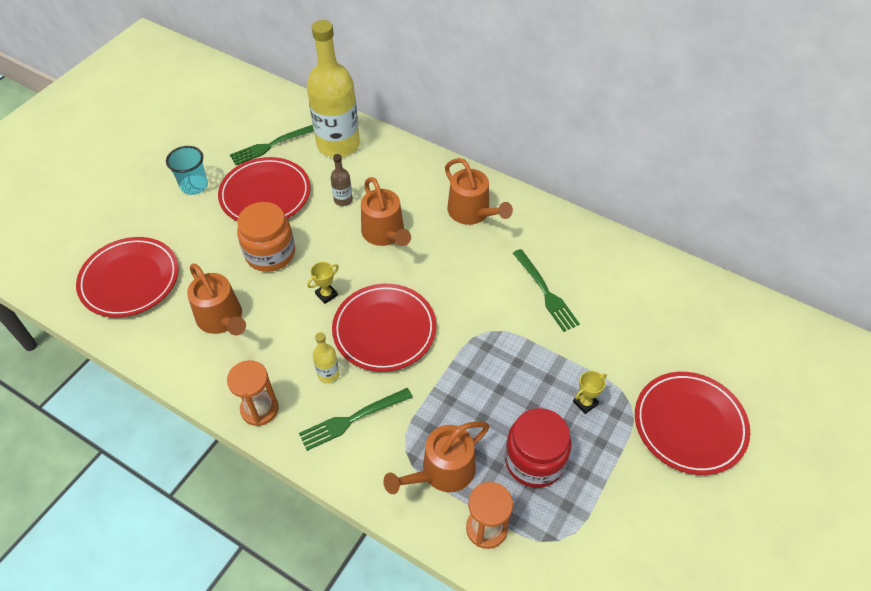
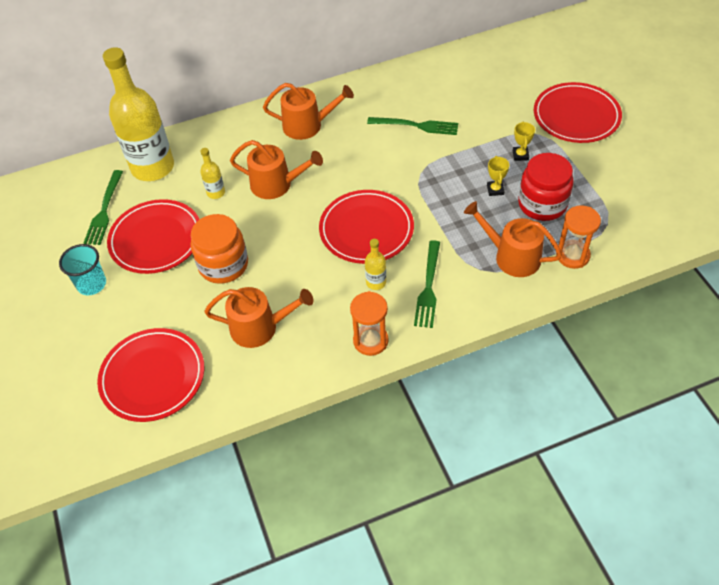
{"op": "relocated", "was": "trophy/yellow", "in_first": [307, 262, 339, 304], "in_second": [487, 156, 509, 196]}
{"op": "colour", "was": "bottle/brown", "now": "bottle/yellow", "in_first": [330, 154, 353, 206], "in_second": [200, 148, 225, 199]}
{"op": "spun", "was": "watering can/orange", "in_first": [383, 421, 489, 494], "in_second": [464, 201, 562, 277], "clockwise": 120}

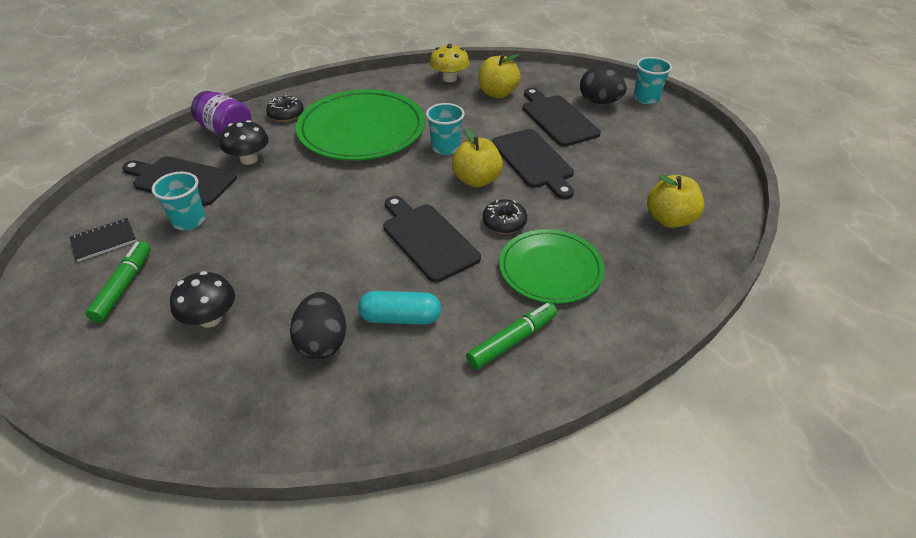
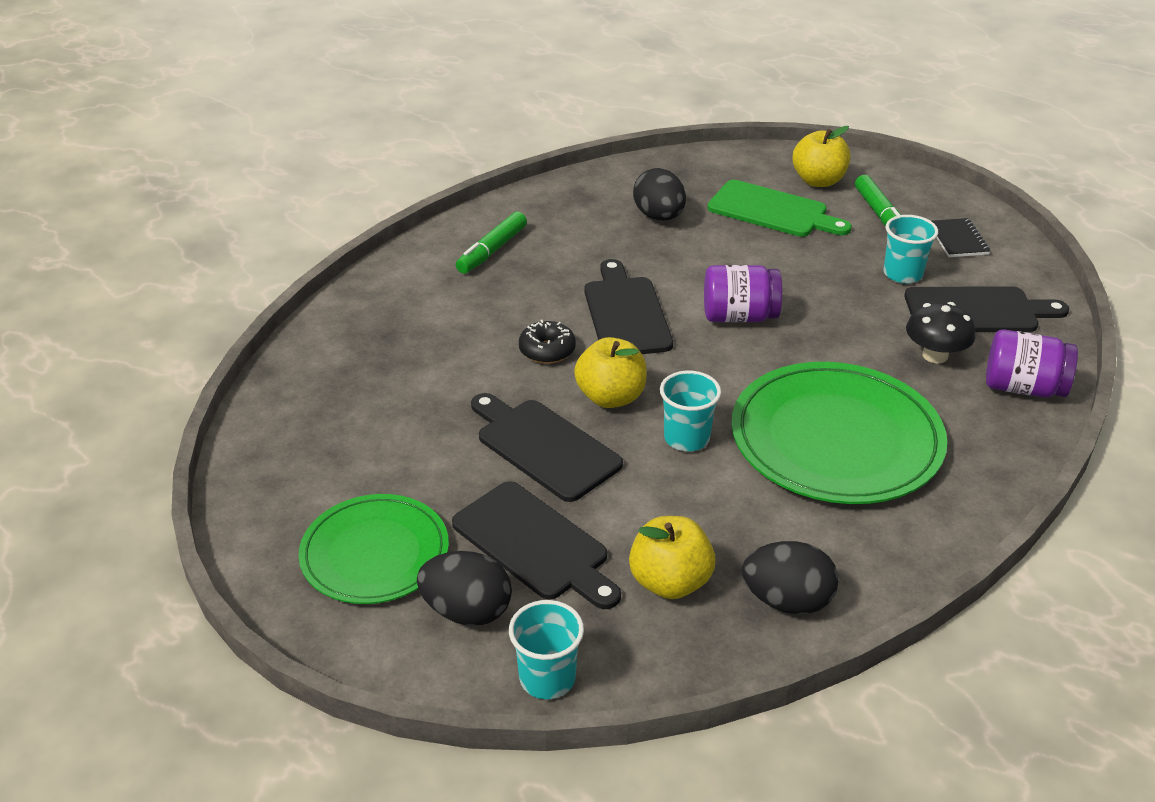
{"op": "spun", "was": "notebook/black", "in_first": [69, 218, 136, 262], "in_second": [932, 218, 990, 257], "clockwise": -45}
{"op": "exchanged", "was": "mushroom/black", "now": "cutting board/green", "in_first": [170, 271, 235, 328], "in_second": [707, 180, 852, 237]}
{"op": "missing", "was": "donut/black", "in_first": [266, 95, 304, 122]}
{"op": "missing", "was": "capsule/turquoise", "in_first": [358, 291, 441, 325]}
{"op": "spun", "was": "cutting board/black", "in_first": [383, 196, 481, 282], "in_second": [584, 259, 673, 354], "clockwise": -135}
{"op": "exchanged", "was": "mushroom/yellow", "now": "egg/black", "in_first": [430, 44, 469, 82], "in_second": [742, 541, 839, 614]}
{"op": "relocated", "was": "plate/green", "in_first": [499, 229, 605, 304], "in_second": [298, 494, 449, 604]}
{"op": "relocated", "was": "cup/turquoise", "in_first": [634, 57, 672, 104], "in_second": [509, 600, 584, 699]}
{"op": "relocated", "was": "apple/yellow", "in_first": [647, 175, 704, 228], "in_second": [792, 126, 851, 187]}
{"op": "appeared", "now": "jar/purple", "in_second": [704, 265, 782, 322]}

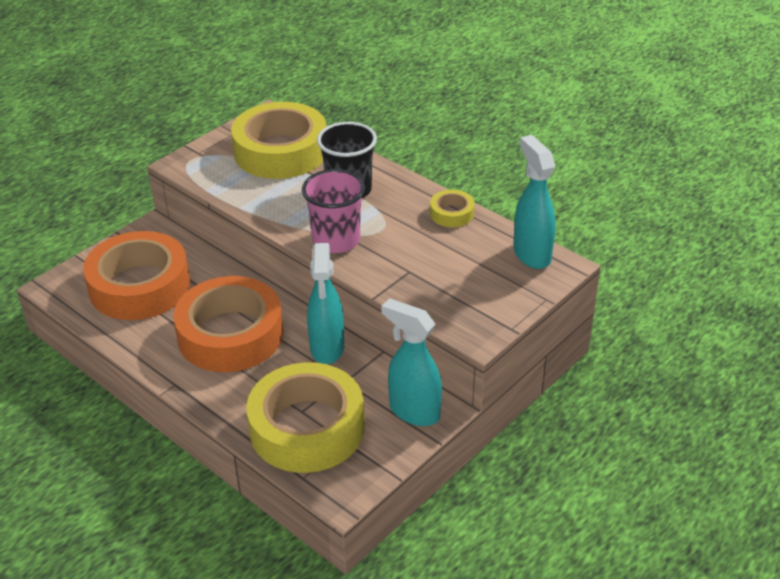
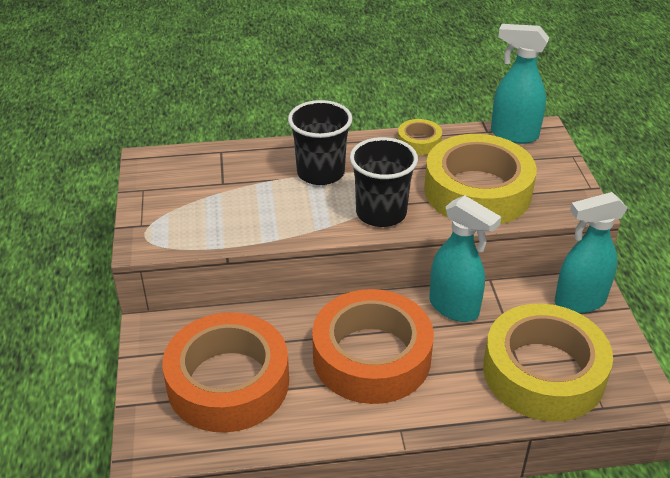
{"op": "relocated", "was": "tape/yellow", "in_first": [231, 102, 326, 179], "in_second": [424, 134, 537, 224]}
{"op": "colour", "was": "cup/pink", "now": "cup/black", "in_first": [302, 169, 365, 253], "in_second": [350, 137, 418, 227]}

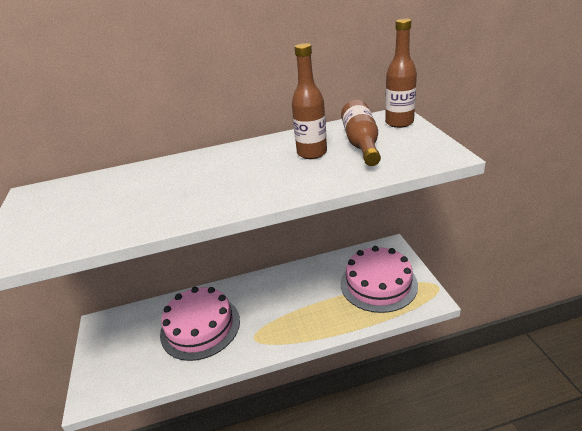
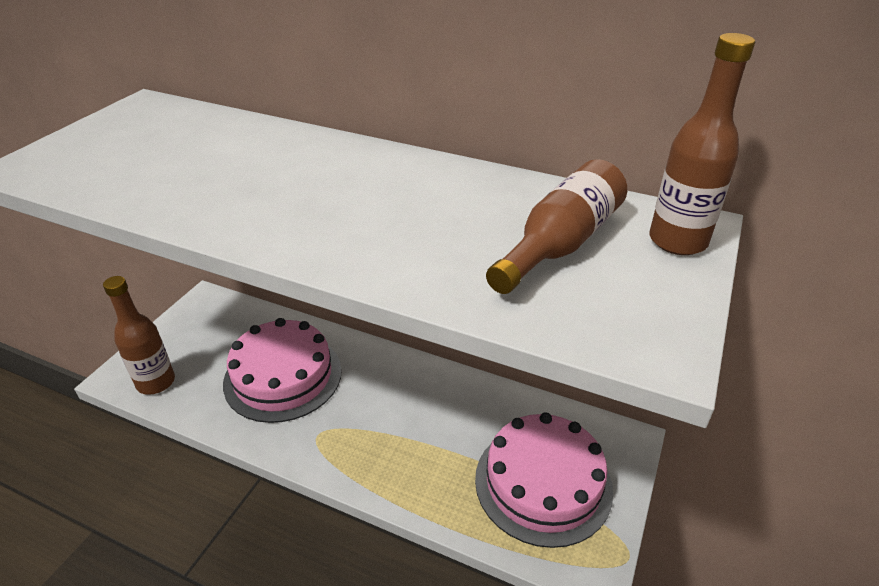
{"op": "relocated", "was": "bottle/brown", "in_first": [292, 43, 327, 159], "in_second": [103, 276, 175, 395]}

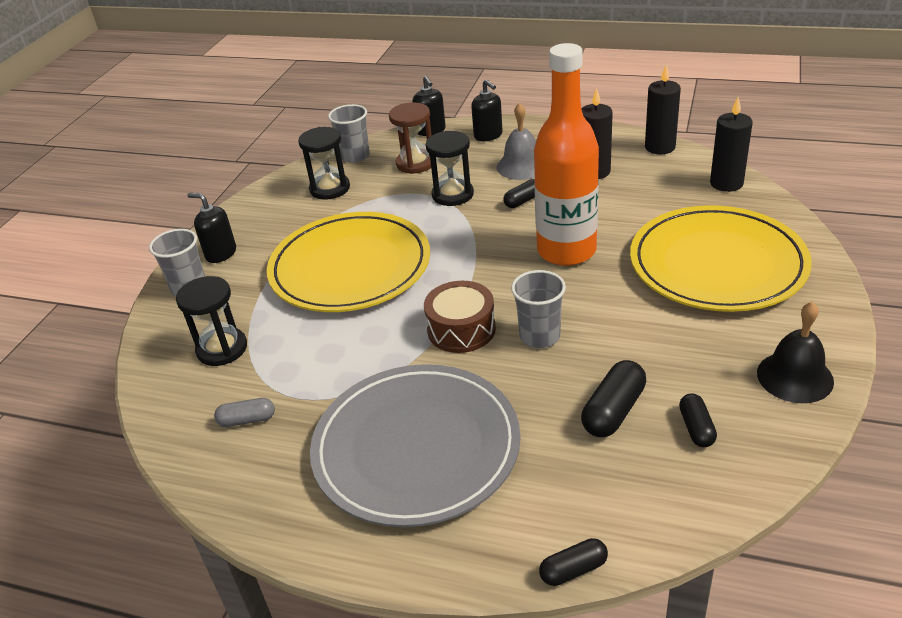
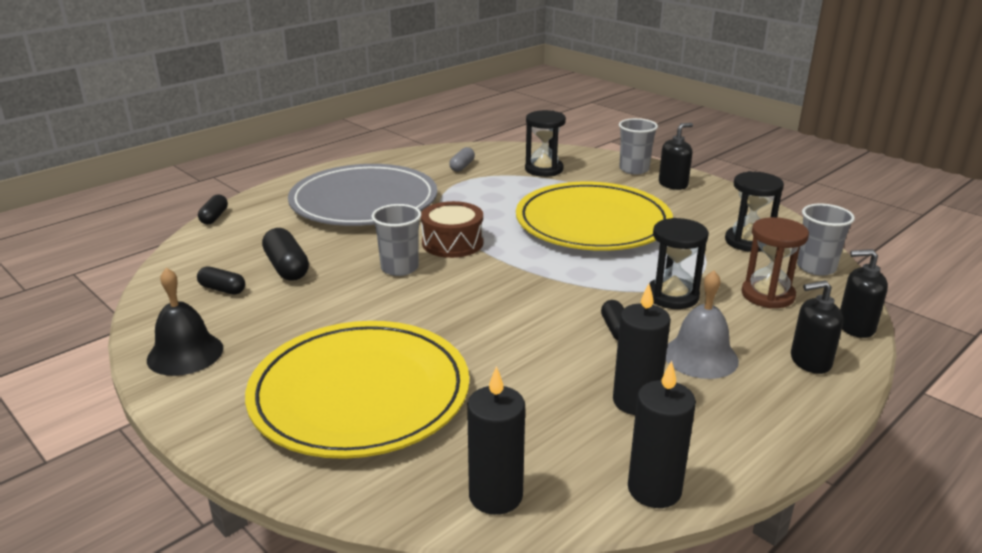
{"op": "missing", "was": "bottle/orange", "in_first": [534, 43, 599, 266]}

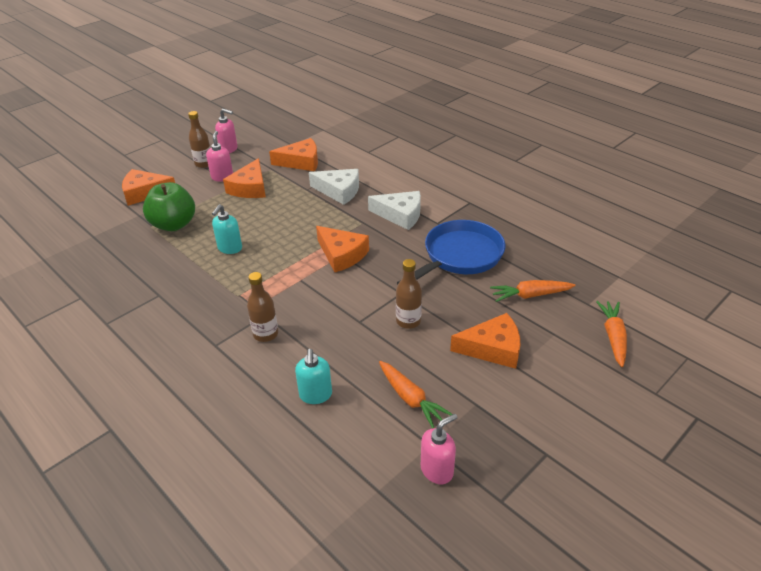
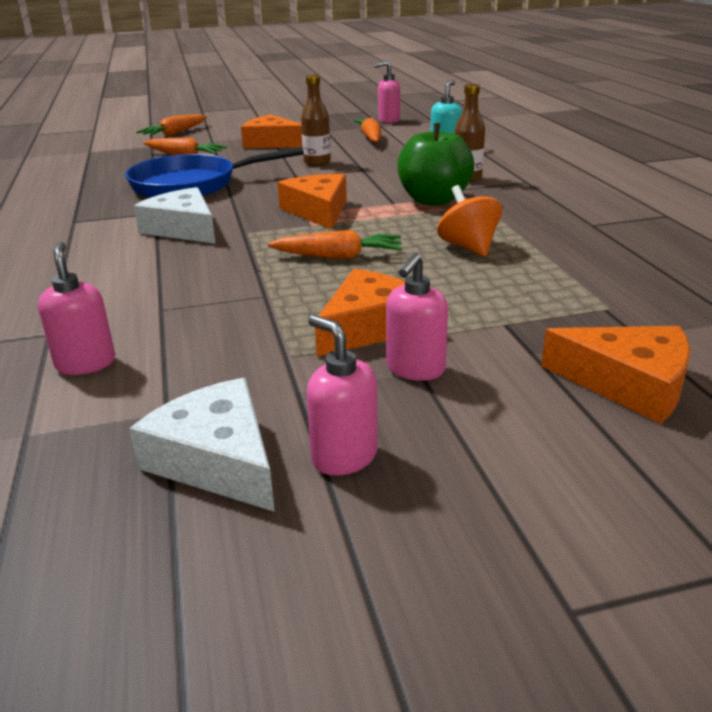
{"op": "relocated", "was": "apple/green", "in_first": [143, 182, 195, 231], "in_second": [397, 123, 474, 206]}
{"op": "missing", "was": "bottle/brown", "in_first": [188, 111, 210, 168]}
{"op": "exchanged", "was": "soap dispenser/turquoise", "now": "spinning top/orange", "in_first": [212, 204, 242, 254], "in_second": [437, 185, 502, 257]}
{"op": "missing", "was": "cheese/orange", "in_first": [269, 138, 318, 171]}
{"op": "relocated", "was": "cheese/white", "in_first": [309, 169, 359, 205], "in_second": [129, 378, 275, 512]}
{"op": "appeared", "now": "soap dispenser/pink", "in_second": [38, 242, 115, 375]}
{"op": "appeared", "now": "carrot/orange", "in_second": [268, 230, 403, 259]}

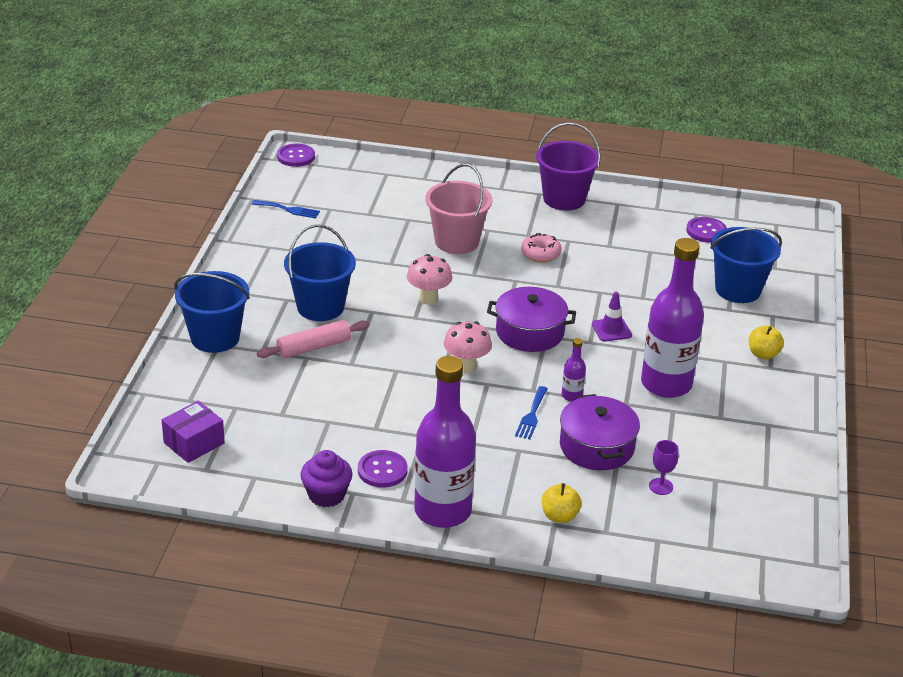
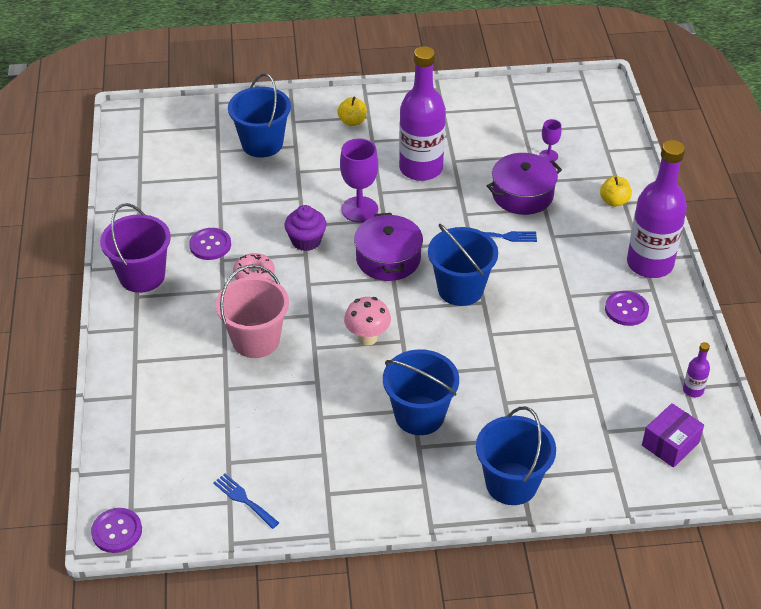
{"op": "spun", "was": "box/purple", "in_first": [162, 401, 225, 463], "in_second": [642, 403, 704, 468], "clockwise": -75}
{"op": "spun", "was": "fork/blue", "in_first": [252, 200, 320, 219], "in_second": [213, 474, 279, 529], "clockwise": -45}
{"op": "missing", "was": "rolling pin/pink", "in_first": [257, 320, 369, 359]}
{"op": "relocated", "was": "cupcake/purple", "in_first": [301, 450, 352, 507], "in_second": [285, 205, 326, 251]}
{"op": "exchanged", "was": "mushroom/pink", "now": "bucket/blue", "in_first": [444, 321, 492, 373], "in_second": [428, 224, 498, 306]}
{"op": "relocated", "was": "bottle/purple", "in_first": [562, 338, 586, 402], "in_second": [683, 342, 710, 397]}
{"op": "exchanged", "was": "traffic cone/purple", "now": "goblet/purple", "in_first": [592, 292, 632, 342], "in_second": [340, 138, 378, 222]}
{"op": "relocated", "was": "button/purple", "in_first": [686, 217, 727, 243], "in_second": [189, 228, 231, 260]}

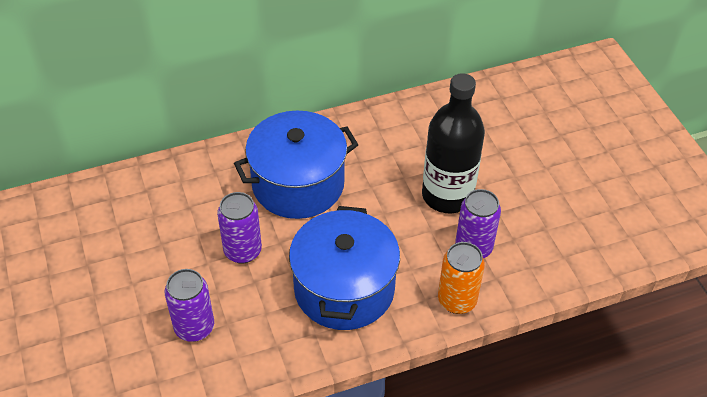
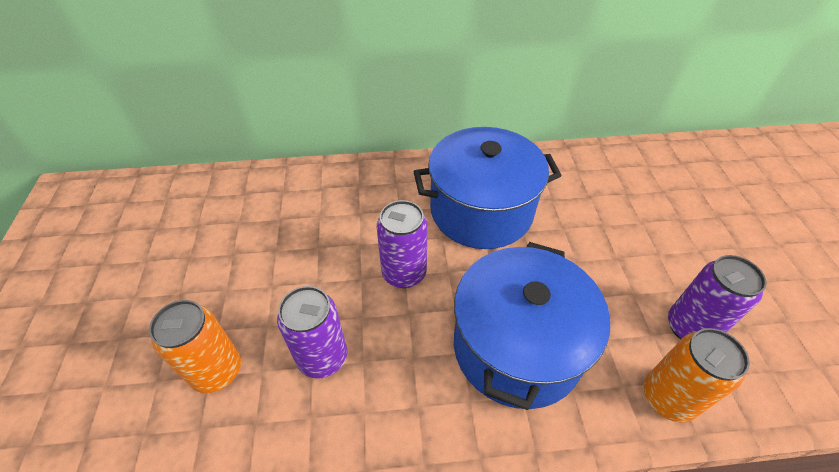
{"op": "missing", "was": "bottle/black", "in_first": [422, 73, 485, 213]}
{"op": "appeared", "now": "can/orange", "in_second": [149, 300, 241, 393]}

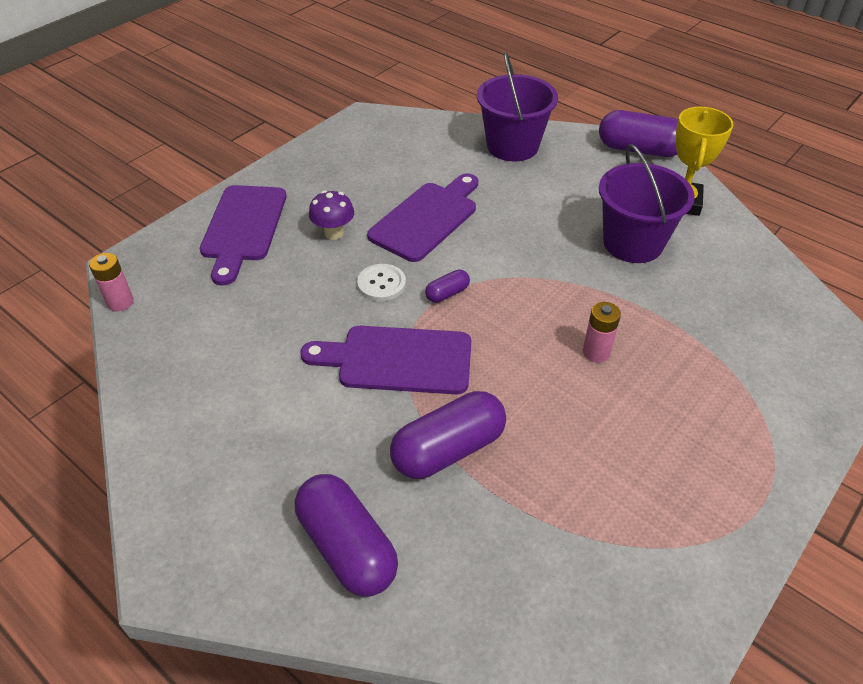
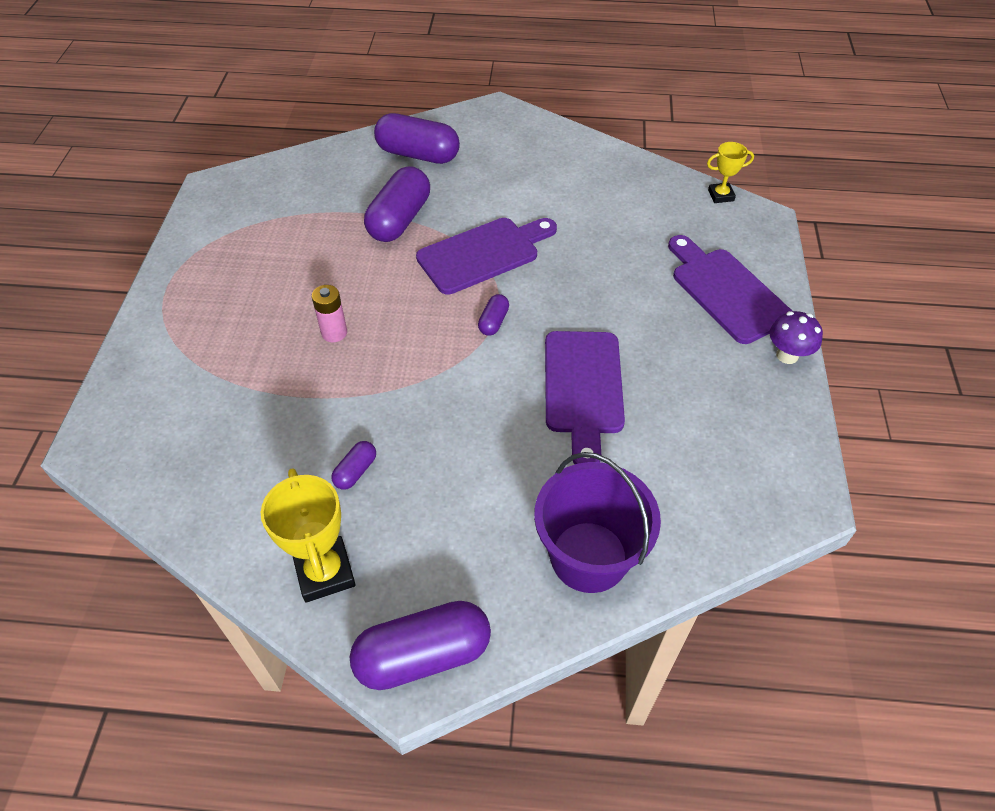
{"op": "exchanged", "was": "battery/pink", "now": "trophy/yellow", "in_first": [89, 253, 134, 311], "in_second": [707, 142, 754, 203]}
{"op": "relocated", "was": "mushroom/purple", "in_first": [309, 190, 354, 240], "in_second": [770, 311, 823, 364]}
{"op": "missing", "was": "button/white", "in_first": [357, 264, 406, 301]}
{"op": "exchanged", "was": "bucket/purple", "now": "capsule/purple", "in_first": [599, 144, 695, 263], "in_second": [331, 441, 376, 490]}

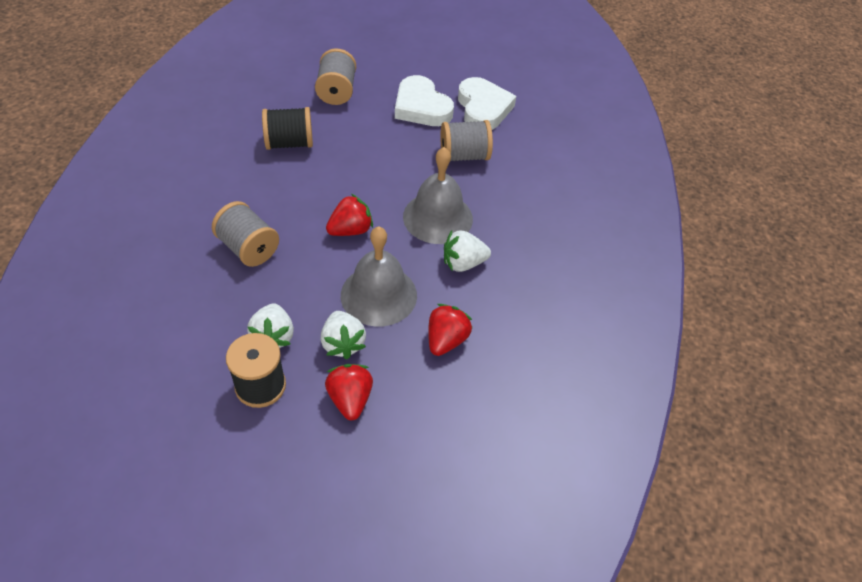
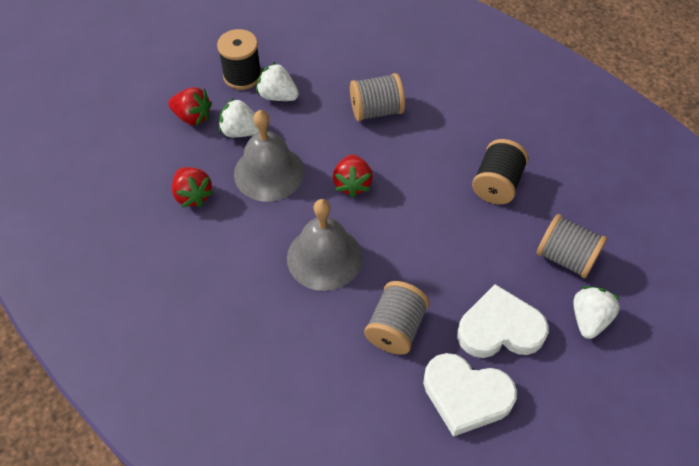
{"op": "relocated", "was": "strawberry/white", "in_first": [444, 230, 491, 272], "in_second": [574, 286, 621, 339]}

